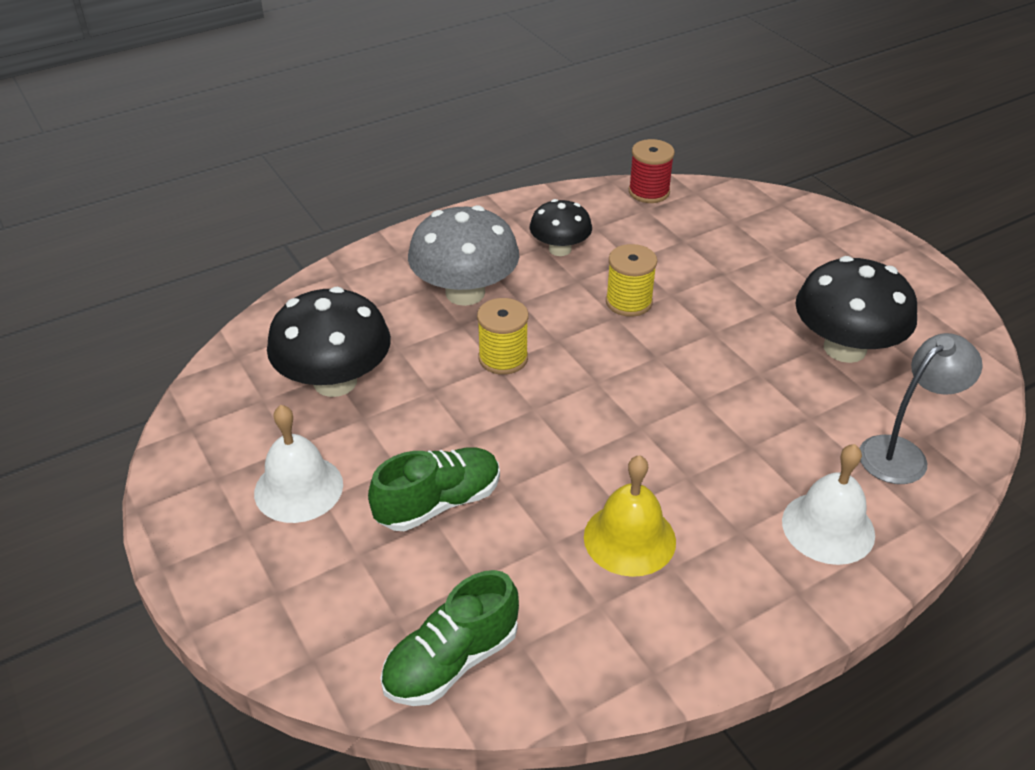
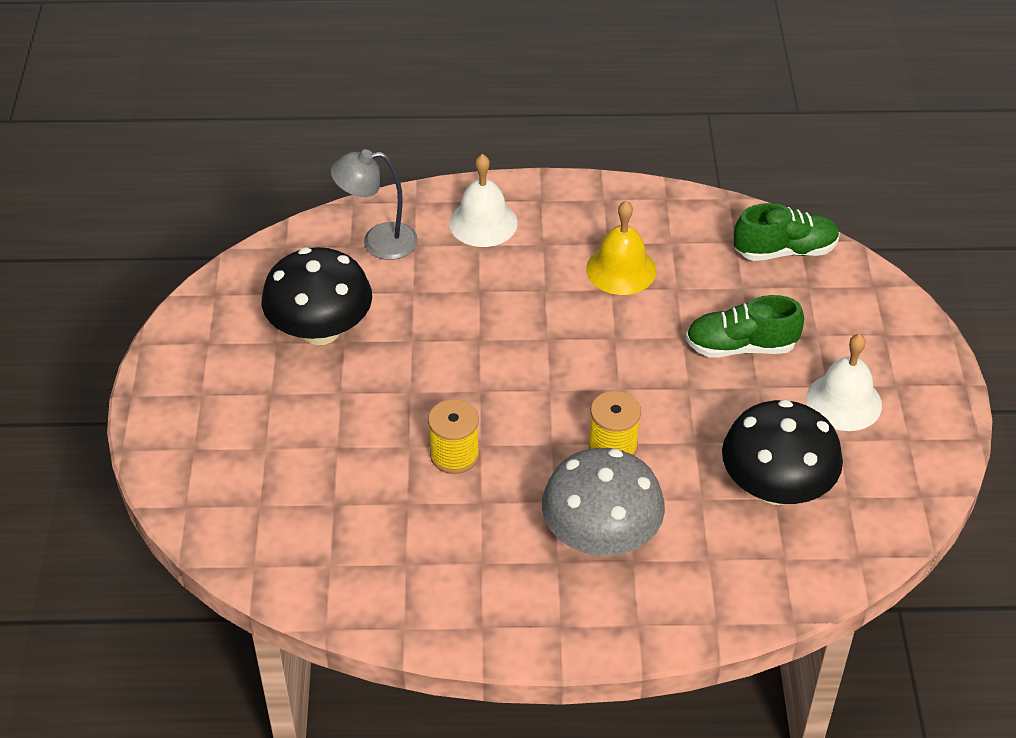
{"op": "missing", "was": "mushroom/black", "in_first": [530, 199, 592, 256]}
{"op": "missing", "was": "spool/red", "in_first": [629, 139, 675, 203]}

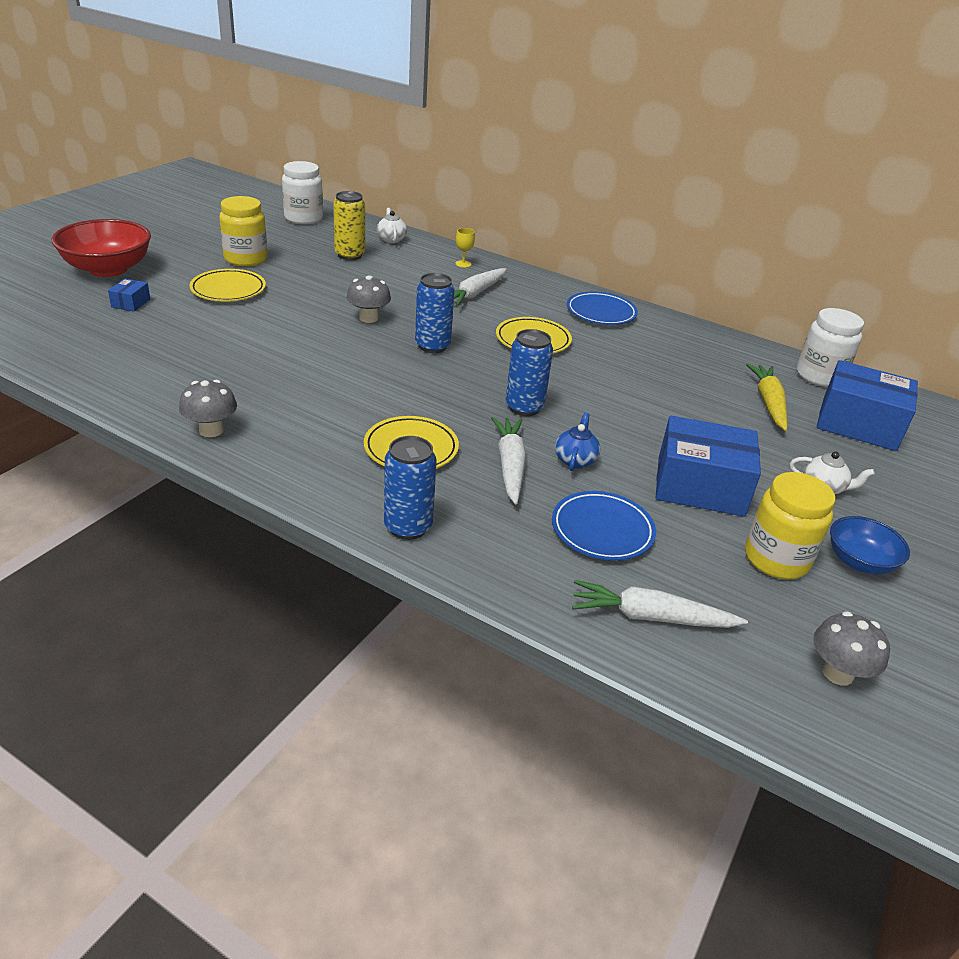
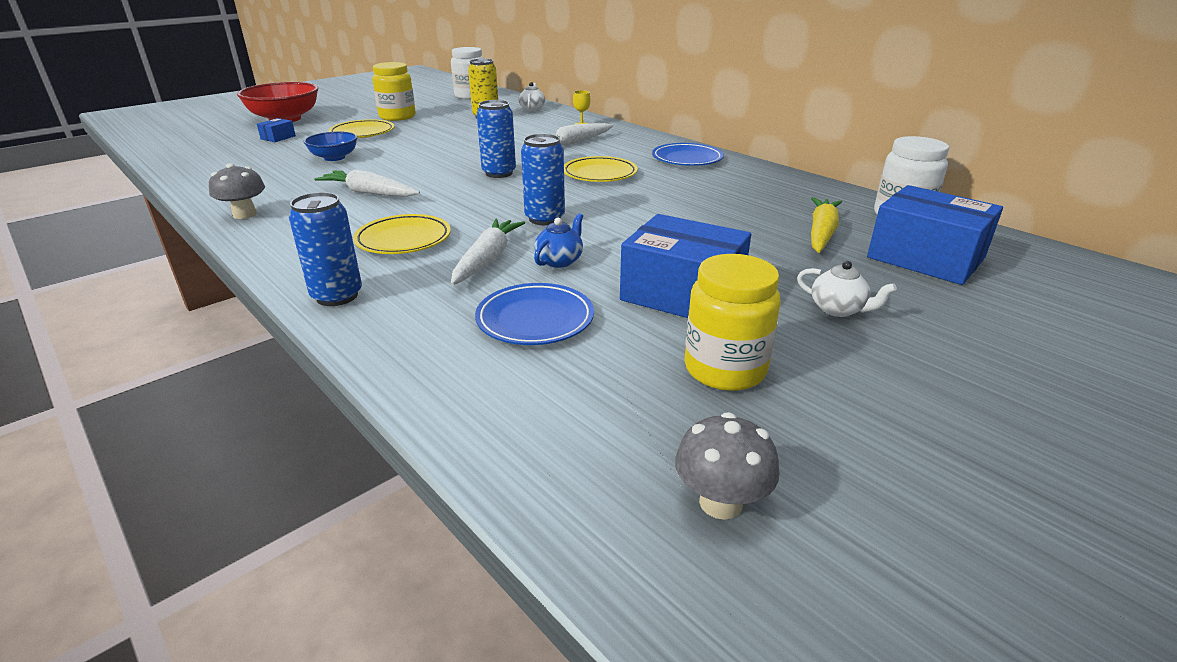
{"op": "missing", "was": "mushroom/grey", "in_first": [347, 275, 391, 323]}
{"op": "relocated", "was": "carrot/white", "in_first": [572, 580, 748, 628], "in_second": [314, 169, 420, 197]}
{"op": "relocated", "was": "bowl/blue", "in_first": [830, 516, 910, 574], "in_second": [304, 131, 357, 161]}

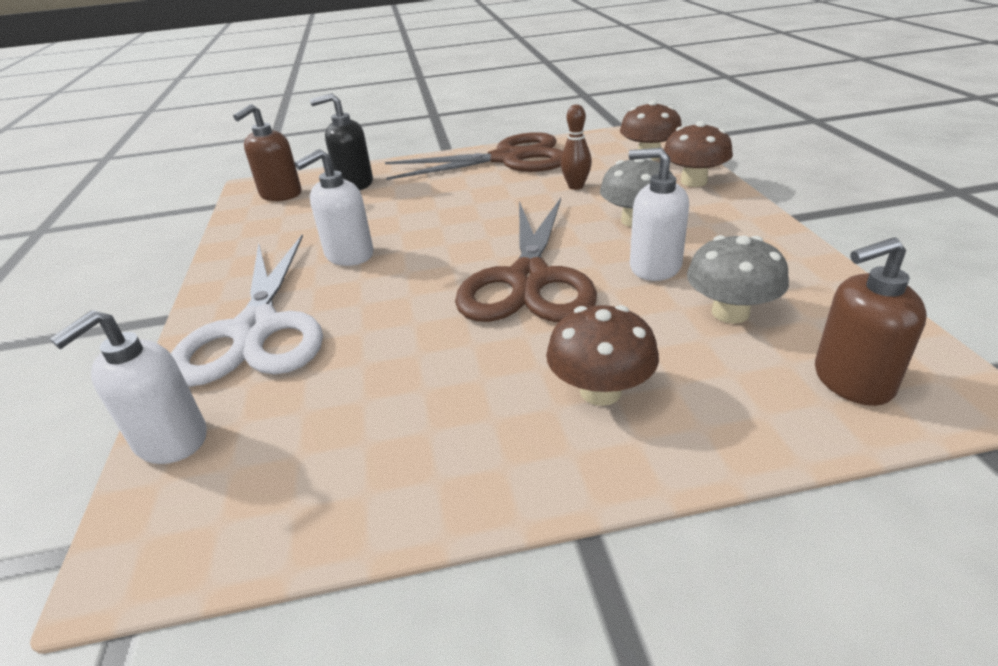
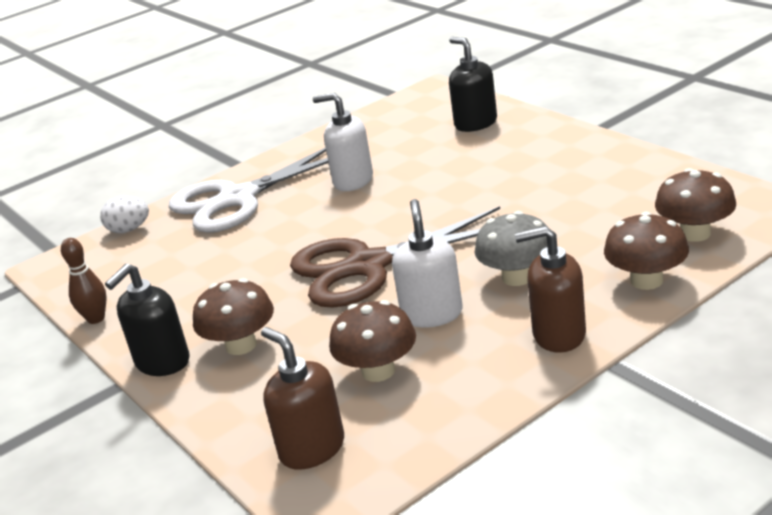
{"op": "exchanged", "was": "soap dispenser/white", "now": "egg/white", "in_first": [50, 310, 207, 464], "in_second": [100, 196, 149, 233]}
{"op": "relocated", "was": "soap dispenser/brown", "in_first": [233, 104, 302, 201], "in_second": [515, 226, 586, 353]}
{"op": "missing", "was": "scissors/brown", "in_first": [385, 132, 563, 180]}
{"op": "relocated", "was": "bowling pin/brown", "in_first": [560, 104, 592, 190], "in_second": [61, 238, 106, 324]}
{"op": "colour", "was": "mushroom/grey", "now": "mushroom/brown", "in_first": [687, 235, 789, 324], "in_second": [329, 300, 416, 382]}
{"op": "appeared", "now": "soap dispenser/black", "in_second": [105, 264, 190, 376]}

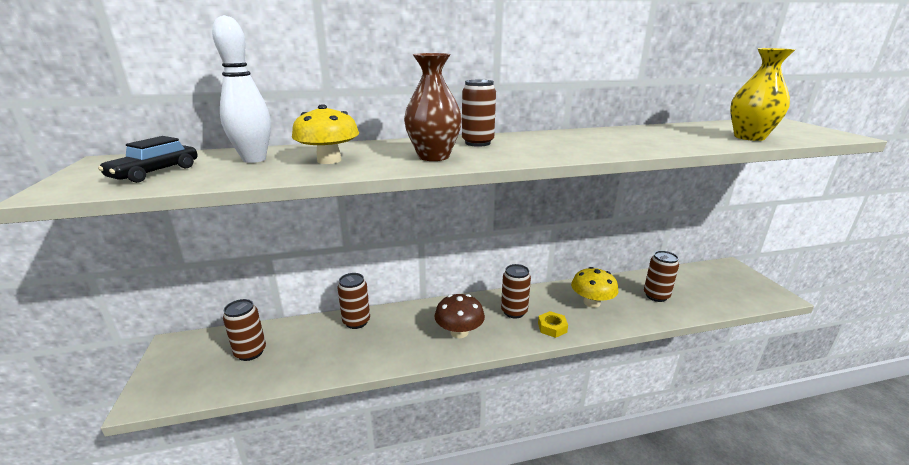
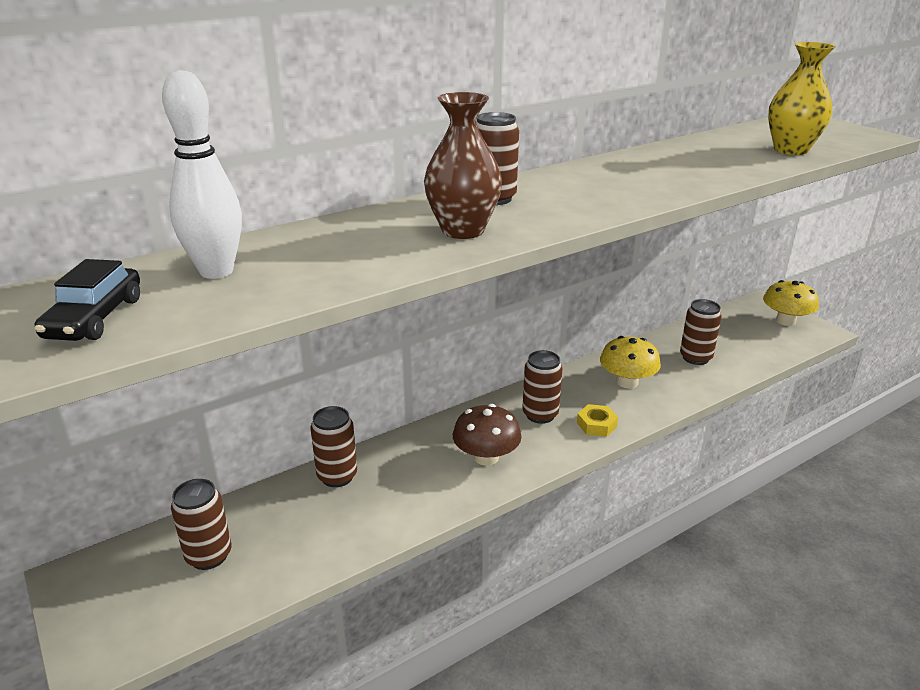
{"op": "relocated", "was": "mushroom/yellow", "in_first": [292, 104, 359, 164], "in_second": [763, 280, 819, 326]}

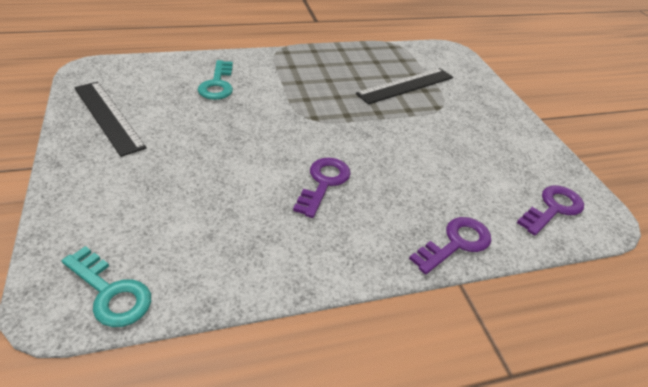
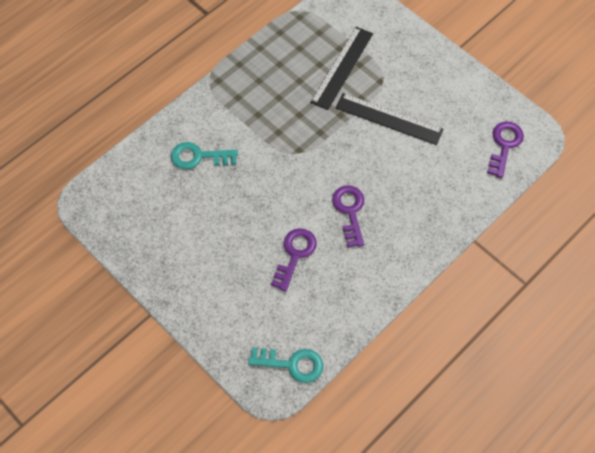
{"op": "relocated", "was": "ruler/black", "in_first": [74, 81, 147, 157], "in_second": [336, 93, 443, 145]}
{"op": "spun", "was": "key/turquoise", "in_first": [198, 60, 233, 100], "in_second": [171, 142, 238, 169], "clockwise": 120}
{"op": "relocated", "was": "key/purple", "in_first": [409, 217, 492, 274], "in_second": [271, 228, 317, 292]}

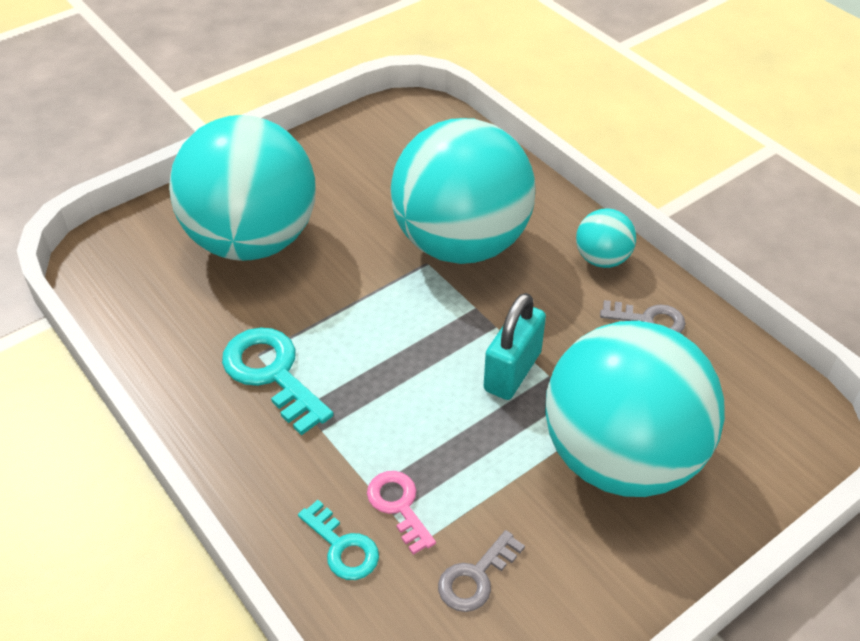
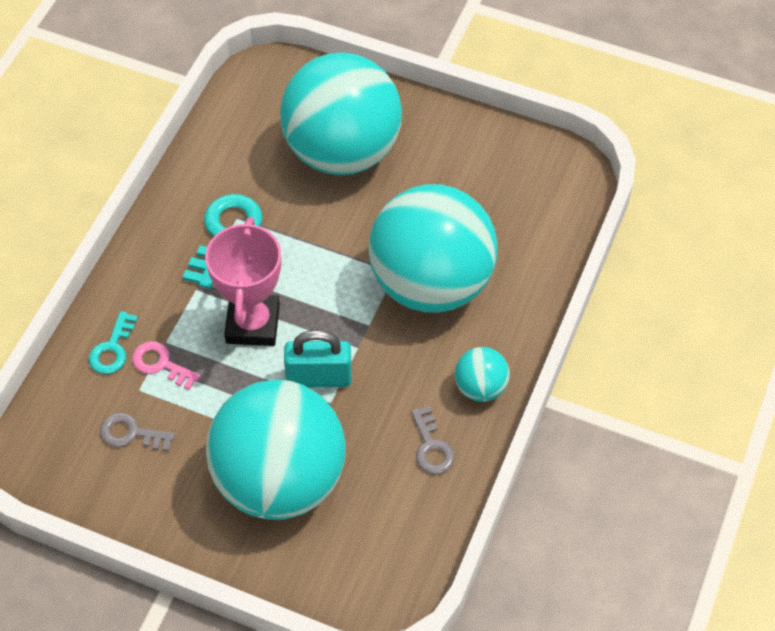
{"op": "spun", "was": "key/pink", "in_first": [367, 471, 436, 555], "in_second": [132, 341, 200, 390], "clockwise": -90}
{"op": "appeared", "now": "trophy/pink", "in_second": [205, 217, 281, 346]}

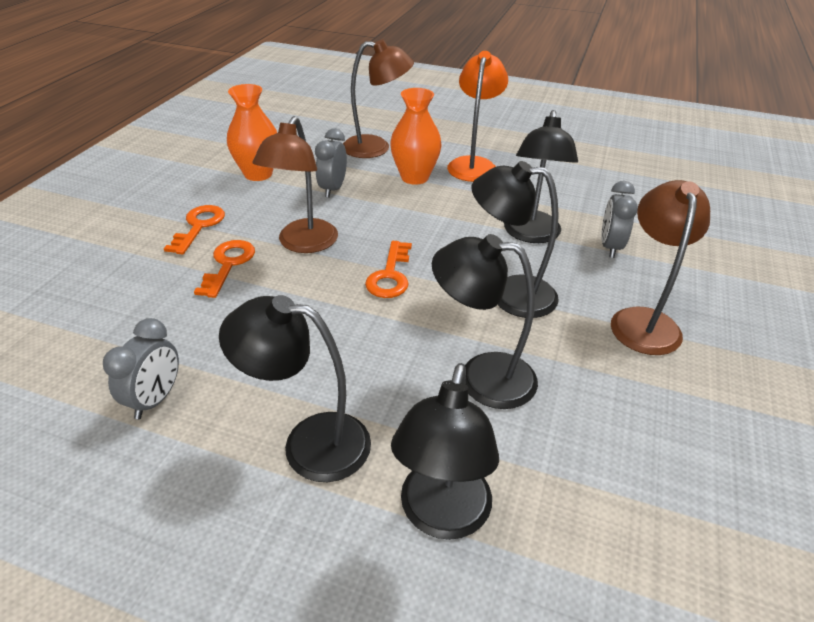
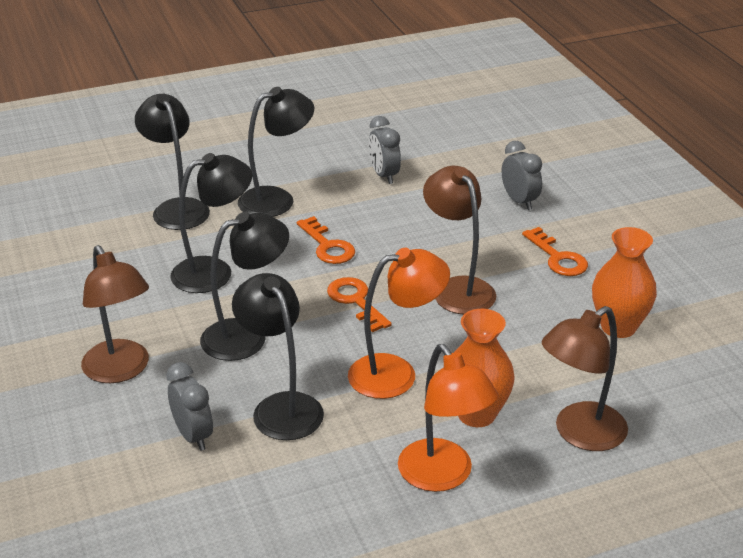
{"op": "relocated", "was": "key/orange", "in_first": [194, 240, 255, 298], "in_second": [297, 216, 355, 264]}
{"op": "relocated", "was": "clock/grey", "in_first": [315, 128, 347, 198], "in_second": [502, 141, 542, 210]}
{"op": "appeared", "now": "lamp/orange", "in_second": [348, 248, 450, 399]}

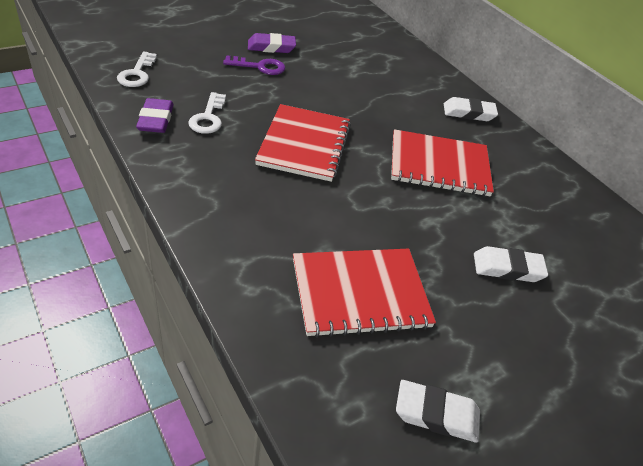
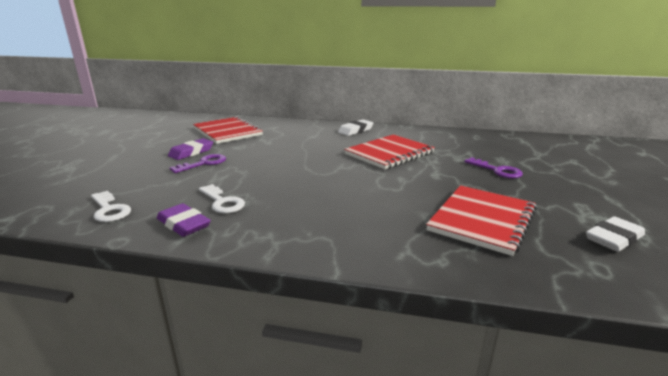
{"op": "relocated", "was": "notebook/red", "in_first": [255, 104, 351, 182], "in_second": [193, 116, 263, 144]}
{"op": "exchanged", "was": "eraser/white", "now": "key/purple", "in_first": [474, 246, 548, 282], "in_second": [464, 157, 523, 179]}

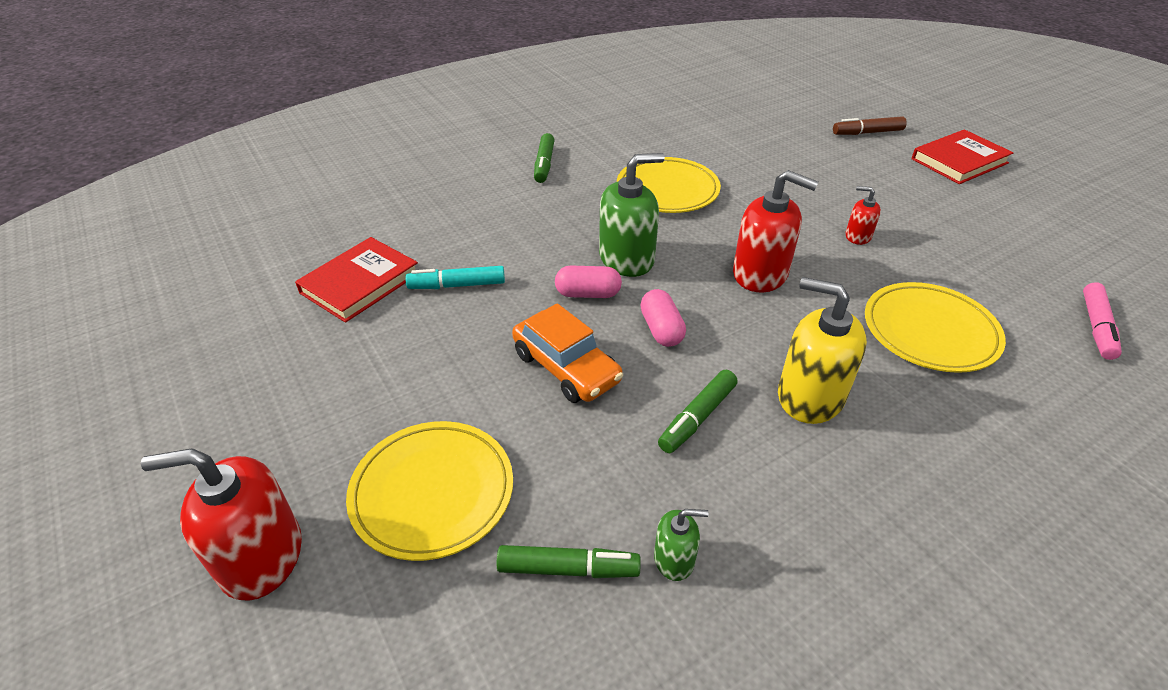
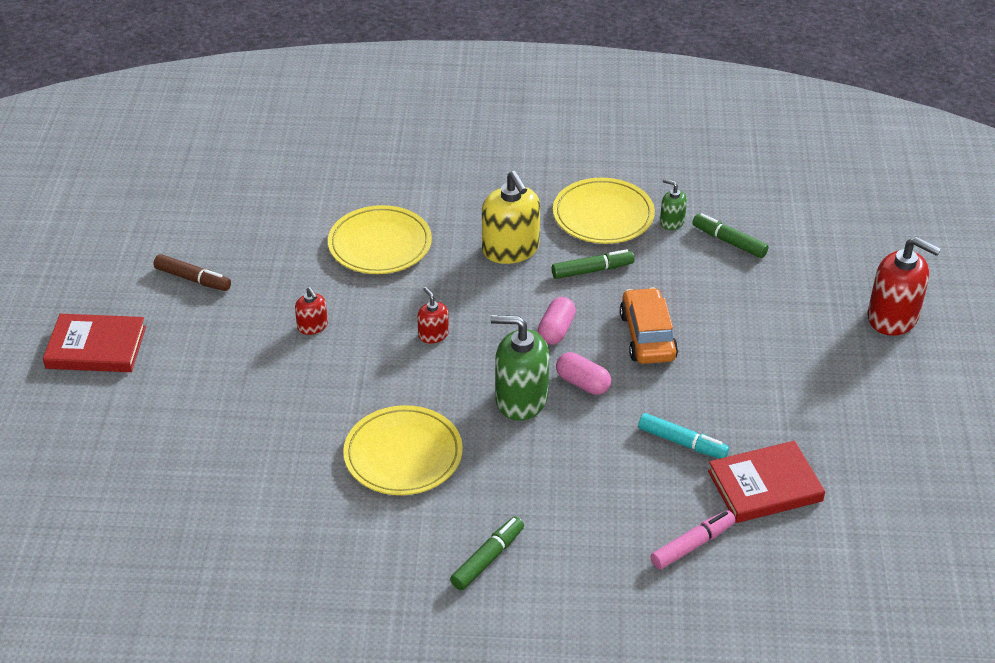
{"op": "relocated", "was": "plate/yellow", "in_first": [346, 421, 513, 561], "in_second": [553, 178, 655, 244]}
{"op": "size", "was": "soap dispenser/red", "in_first": [733, 170, 818, 292], "in_second": [417, 287, 449, 343], "ratio": 0.51}
{"op": "relocated", "was": "marker/brown", "in_first": [833, 116, 907, 135], "in_second": [154, 254, 231, 291]}
{"op": "relocated", "was": "marker/pink", "in_first": [1083, 282, 1122, 360], "in_second": [651, 510, 735, 569]}

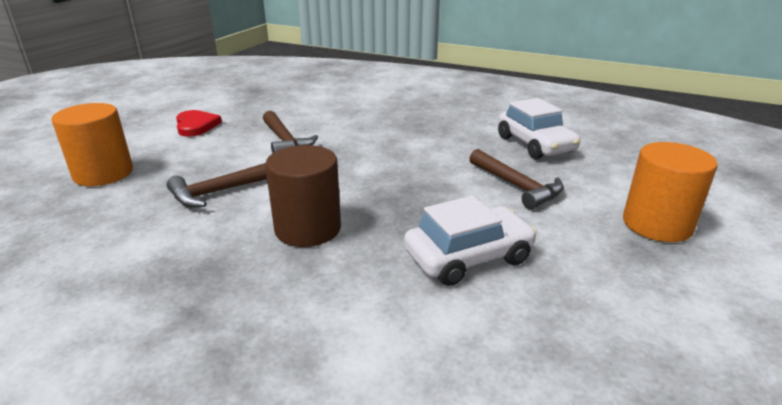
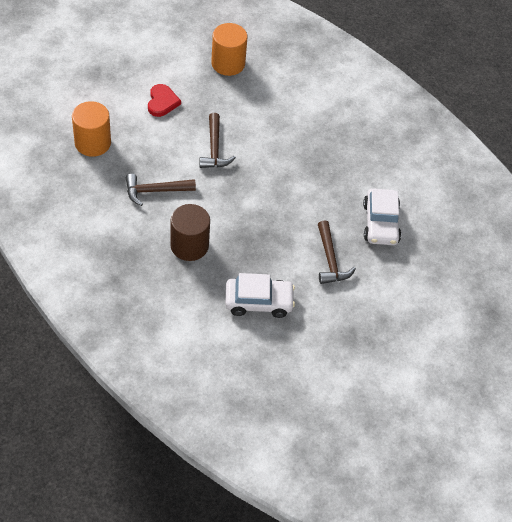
{"op": "relocated", "was": "cylinder/orange", "in_first": [623, 142, 718, 242], "in_second": [211, 23, 247, 76]}

